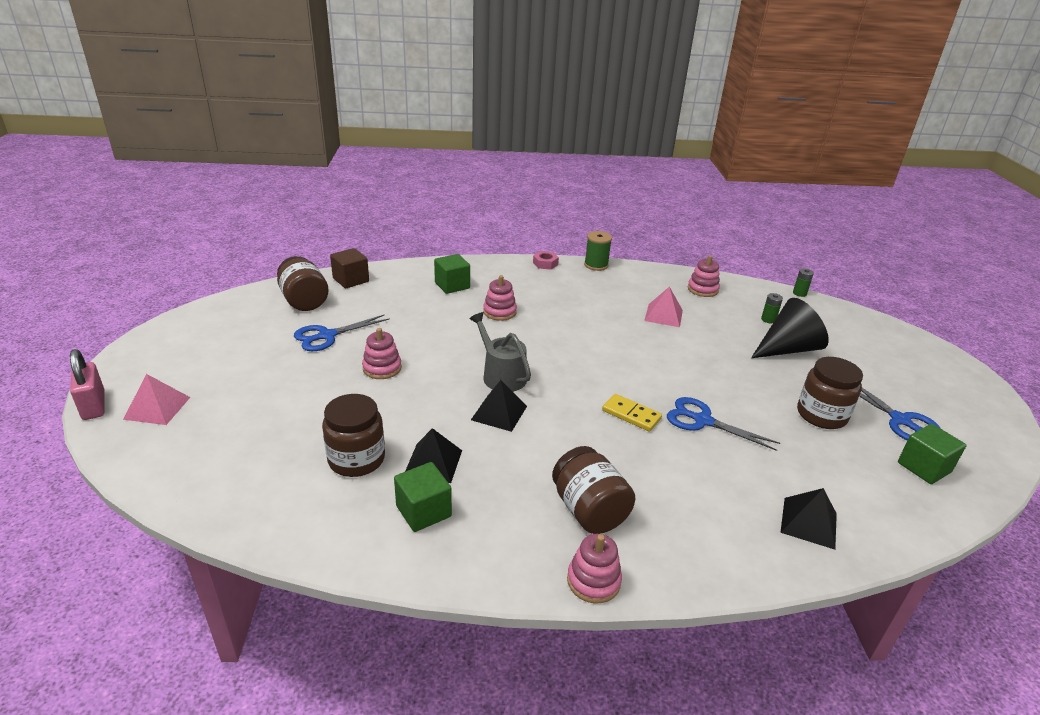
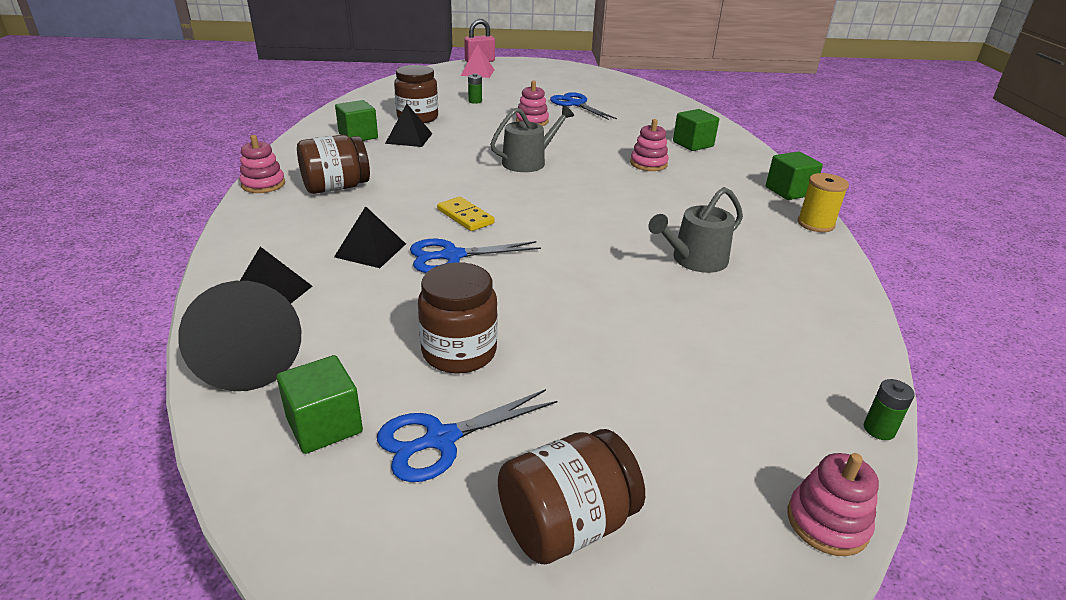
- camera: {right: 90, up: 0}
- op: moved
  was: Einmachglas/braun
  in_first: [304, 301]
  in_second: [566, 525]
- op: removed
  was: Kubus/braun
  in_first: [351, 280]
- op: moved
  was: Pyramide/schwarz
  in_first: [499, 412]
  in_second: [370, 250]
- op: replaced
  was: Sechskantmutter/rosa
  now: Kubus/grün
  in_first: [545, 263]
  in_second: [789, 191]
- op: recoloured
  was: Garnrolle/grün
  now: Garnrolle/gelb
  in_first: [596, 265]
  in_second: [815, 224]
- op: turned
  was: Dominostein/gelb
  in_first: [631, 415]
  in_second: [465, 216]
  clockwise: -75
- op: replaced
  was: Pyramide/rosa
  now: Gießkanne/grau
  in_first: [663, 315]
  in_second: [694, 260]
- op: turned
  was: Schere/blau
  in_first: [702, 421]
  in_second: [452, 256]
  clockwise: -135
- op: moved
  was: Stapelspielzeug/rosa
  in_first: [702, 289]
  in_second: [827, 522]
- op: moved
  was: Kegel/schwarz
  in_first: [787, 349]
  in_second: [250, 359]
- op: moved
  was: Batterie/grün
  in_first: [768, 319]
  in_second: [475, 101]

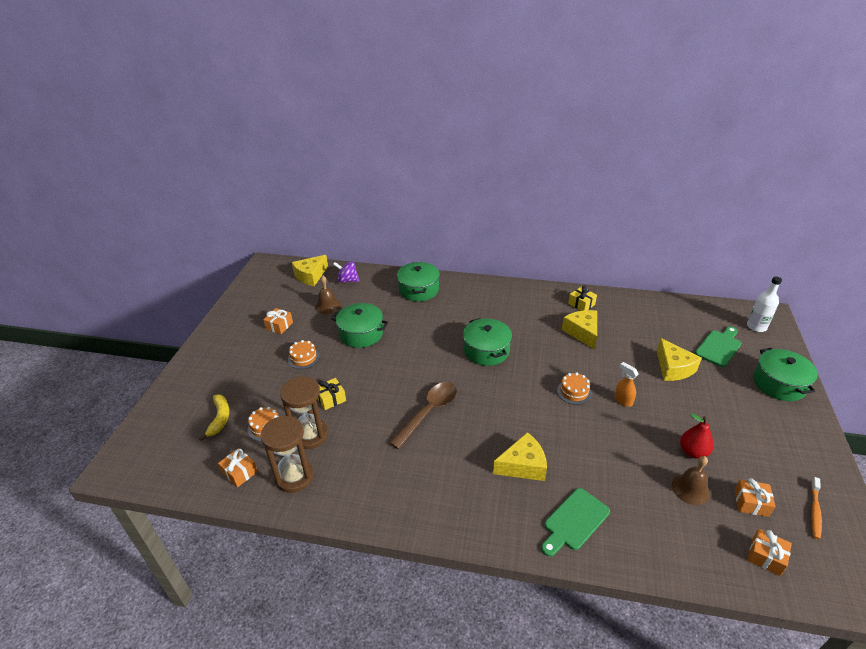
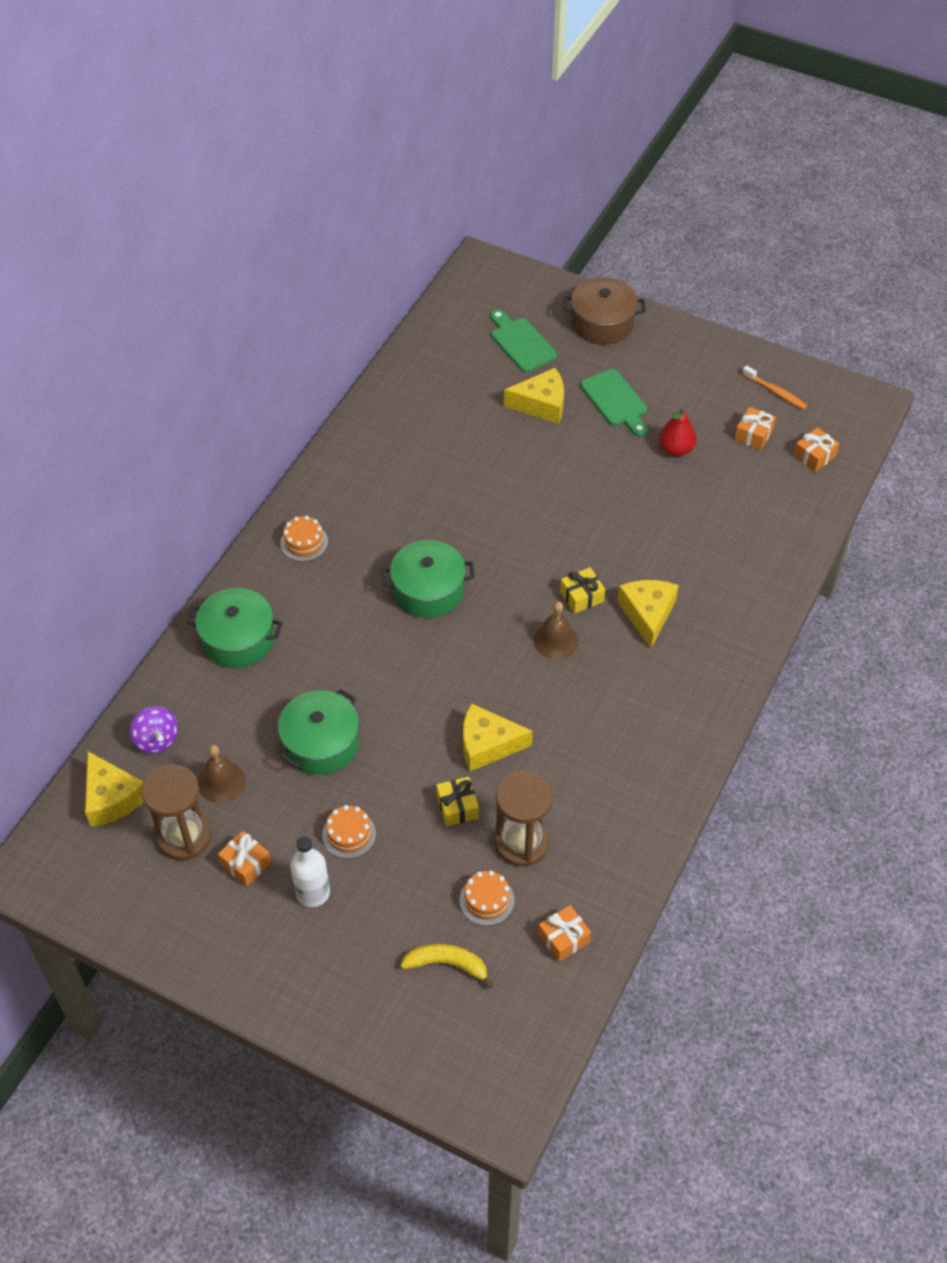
- camera: {right: -75, up: 15}
- op: moved
  was: Sanduhr/braun
  in_first: [294, 476]
  in_second: [184, 836]
- op: turned
  was: Kreisel/lila
  in_first: [347, 280]
  in_second: [156, 740]
  clockwise: -60
- op: removed
  was: Löffel/braun
  in_first: [428, 412]
- op: moved
  was: Schneidebrett/grün
  in_first: [574, 521]
  in_second: [616, 401]
- op: moved
  was: Kuchen/orange
  in_first: [574, 392]
  in_second: [304, 542]
- op: moved
  was: Käse/gelb
  in_first: [582, 332]
  in_second: [487, 744]
- op: moved
  was: Geschenk/gelb
  in_first: [581, 304]
  in_second: [581, 596]
- op: removed
  was: Sprühflasche/orange
  in_first: [623, 400]
- op: moved
  was: Glocke/braun
  in_first: [690, 489]
  in_second: [555, 640]
- op: moved
  was: Flasche/weiß
  in_first: [756, 327]
  in_second: [313, 892]
- op: recoloured
  was: Kochtopf/grün
  now: Kochtopf/braun
  in_first: [779, 384]
  in_second: [602, 323]

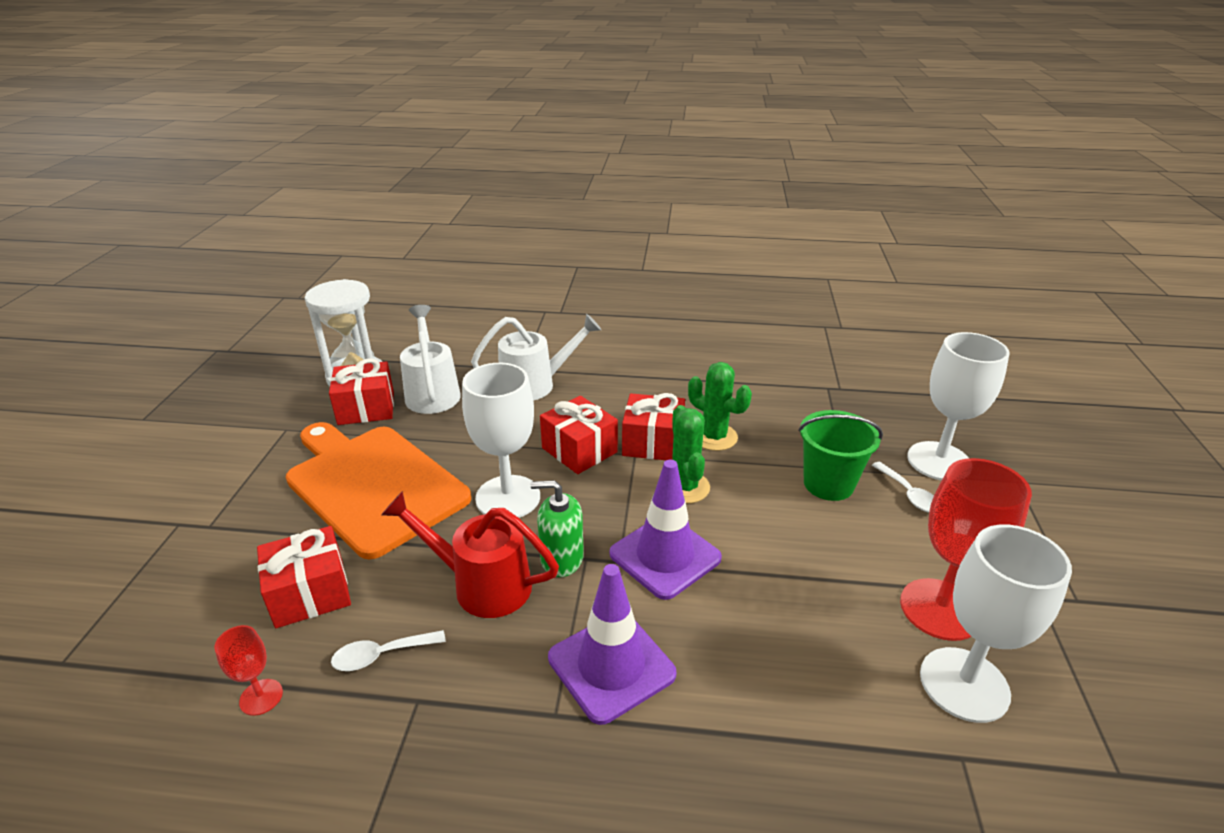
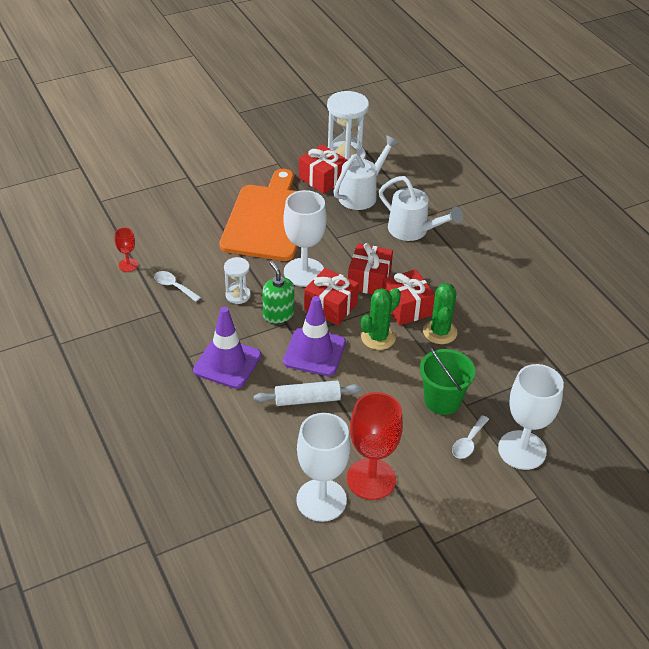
- camera: {right: 55, up: 10}
- op: moved
  was: Geschenk/rot
  in_first: [310, 593]
  in_second: [330, 306]
- op: replaced
  was: Gießkanne/rot
  now: Sanduhr/weiß
  in_first: [482, 584]
  in_second: [238, 295]
- op: added
  now: Nudelholz/weiß
  in_second: [307, 399]

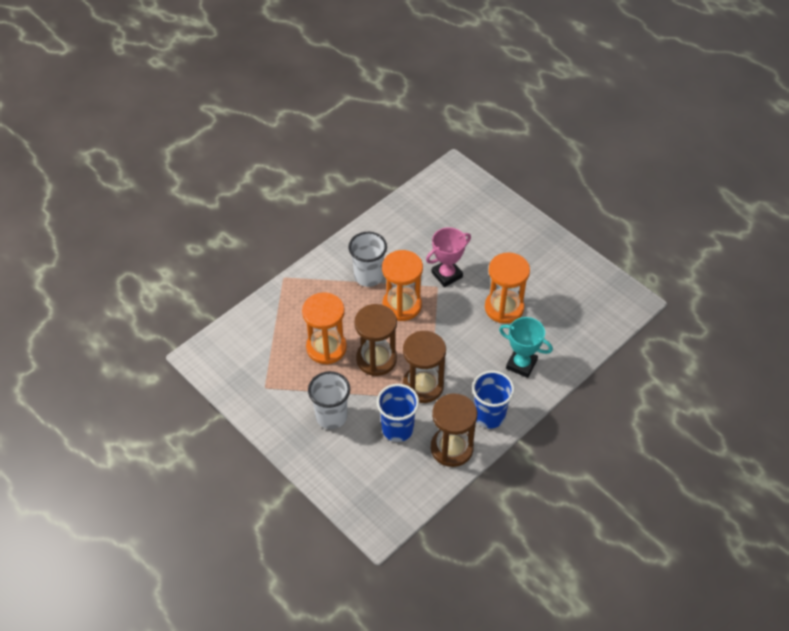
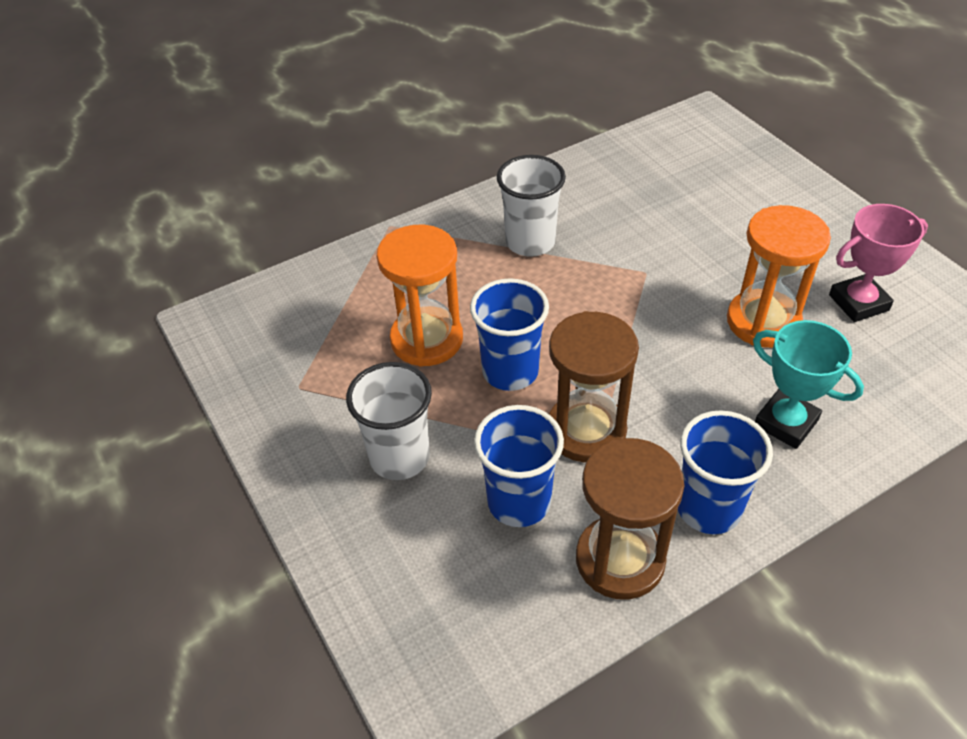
- camera: {right: 15, up: -5}
- op: replaced
  was: Sanduhr/braun
  now: Becher/blau
  in_first: [376, 359]
  in_second: [510, 371]
- op: removed
  was: Sanduhr/orange
  in_first: [402, 305]
- op: moved
  was: Pokal/rosa
  in_first: [447, 275]
  in_second: [858, 302]

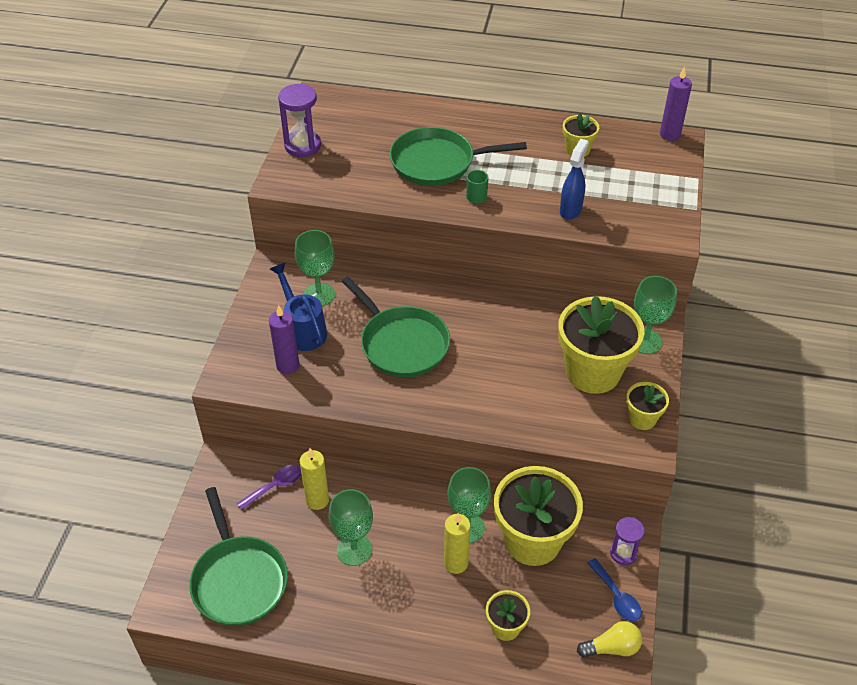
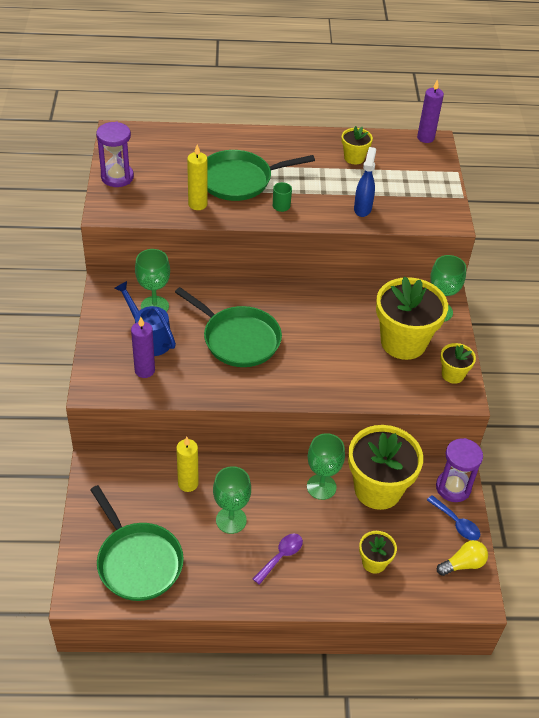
- camera: {right: -15, up: 0}
- op: moved
  was: Löffel/lila
  in_first: [275, 486]
  in_second: [281, 556]
- op: moved
  was: Kerze/gelb
  in_first: [456, 563]
  in_second: [197, 204]
- op: resized
  was: Sanduhr/lila
  in_first: [623, 553]
  in_second: [453, 487]
  ratio: 1.53

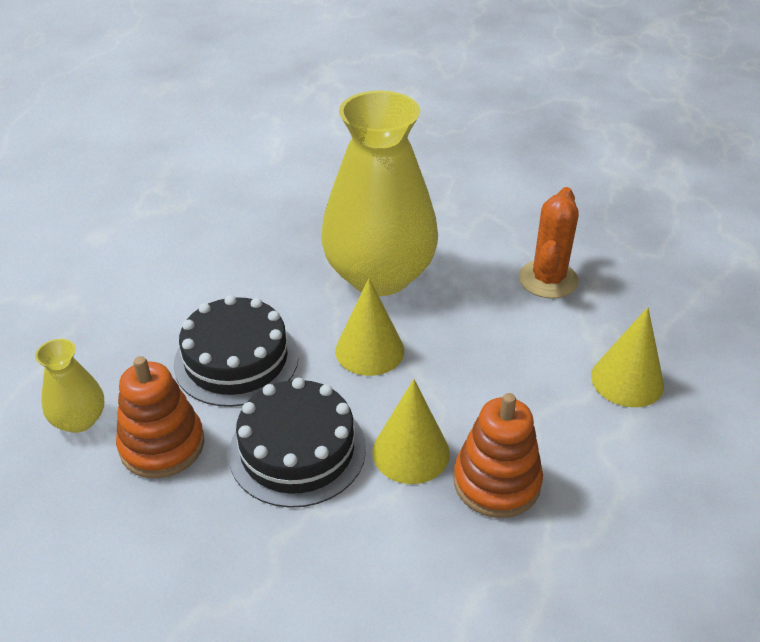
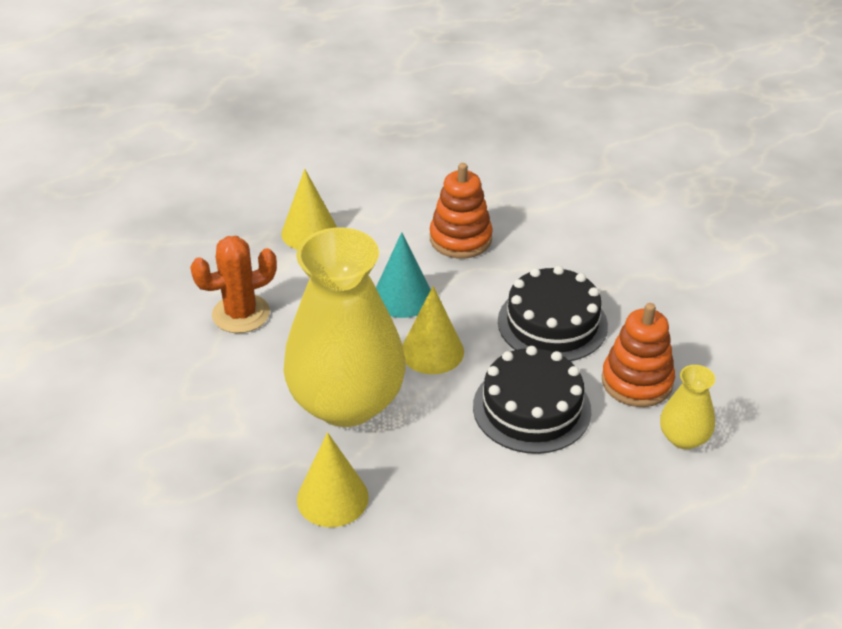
- camera: {right: -135, up: 0}
- op: moved
  was: Kegel/gelb
  in_first: [411, 452]
  in_second: [332, 498]
- op: added
  now: Kegel/türkis
  in_second: [402, 297]

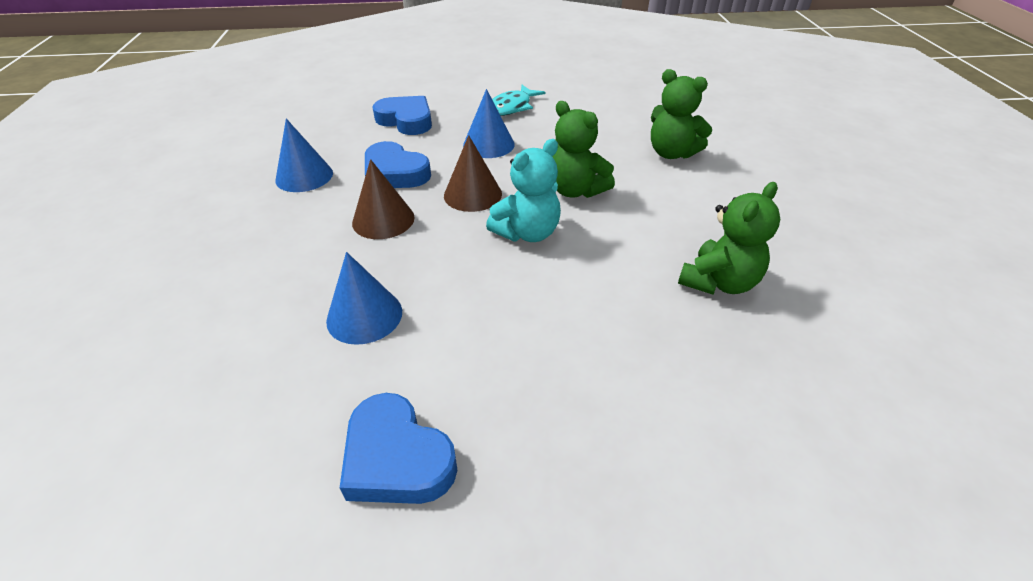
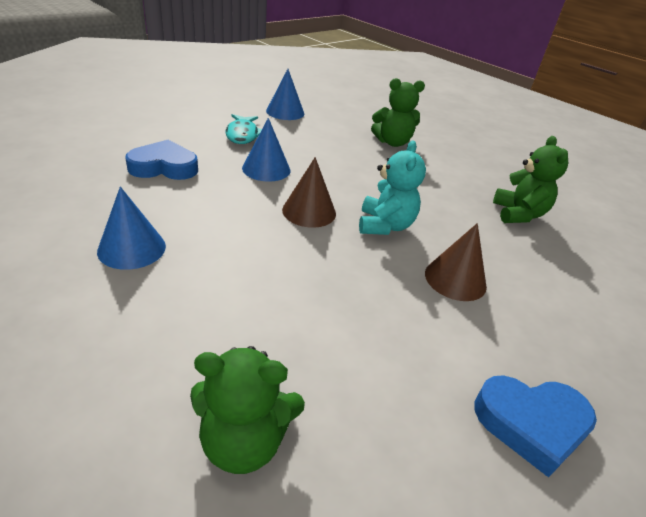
- camera: {right: -45, up: -5}
- op: moved
  was: Kegel/blau
  in_first: [364, 316]
  in_second: [285, 112]
- op: moved
  was: Kegel/braun
  in_first: [383, 220]
  in_second: [455, 279]
- op: removed
  was: Herz/blau
  in_first: [395, 173]
- op: moved
  was: Teddybär/grün
  in_first: [575, 190]
  in_second: [244, 441]

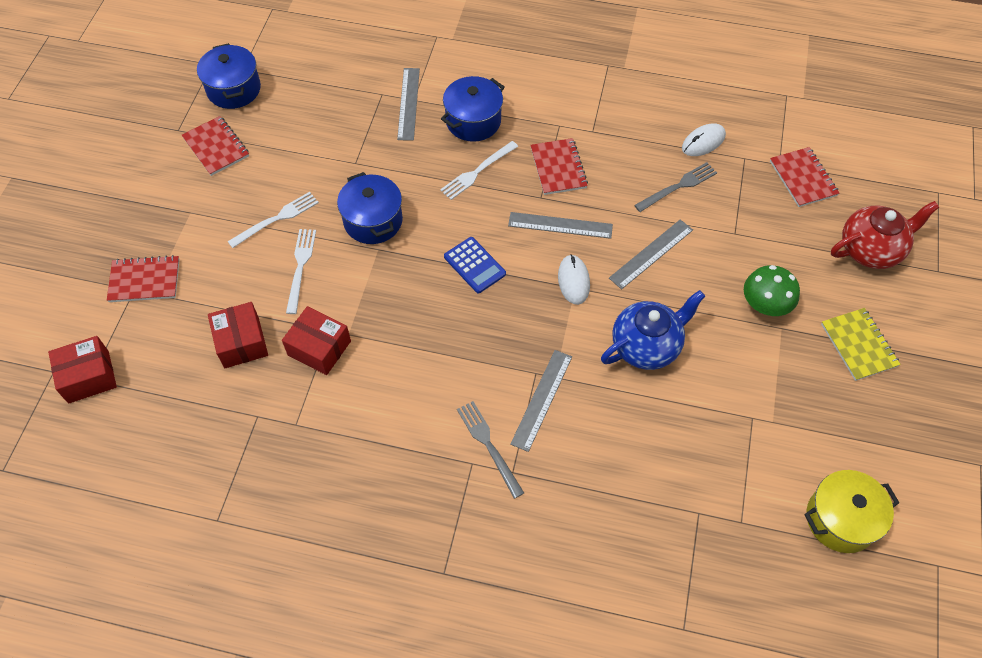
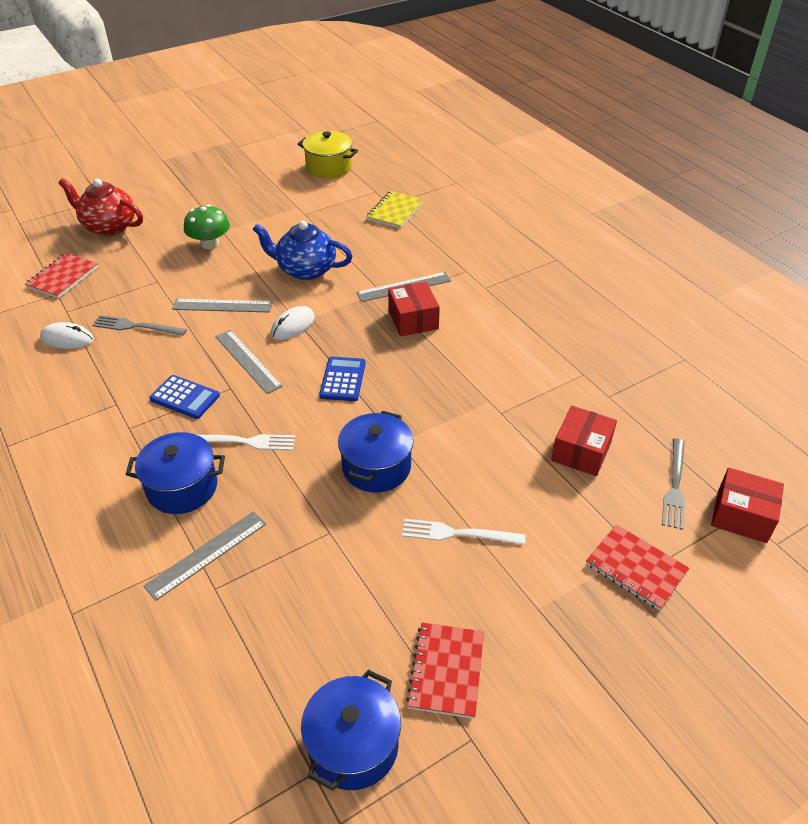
- camera: {right: -135, up: -15}
- op: moved
  was: Schachtel/rot
  in_first: [319, 348]
  in_second: [413, 320]
- op: removed
  was: Gabel/weiß
  in_first: [300, 267]
- op: moved
  was: Gabel/grau
  in_first: [489, 445]
  in_second: [675, 486]
- op: replaced
  was: Notizbuch/rot
  now: Taschenrechner/blau
  in_first: [558, 168]
  in_second: [185, 397]
- op: moved
  was: Notizbuch/gelb
  in_first: [859, 345]
  in_second: [395, 211]

